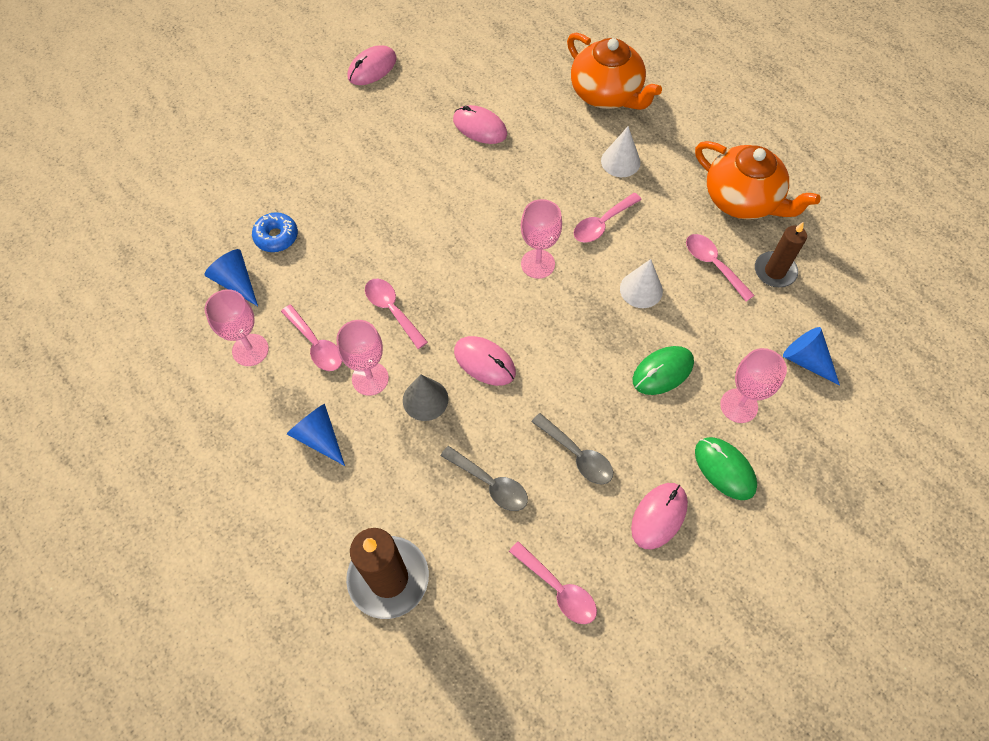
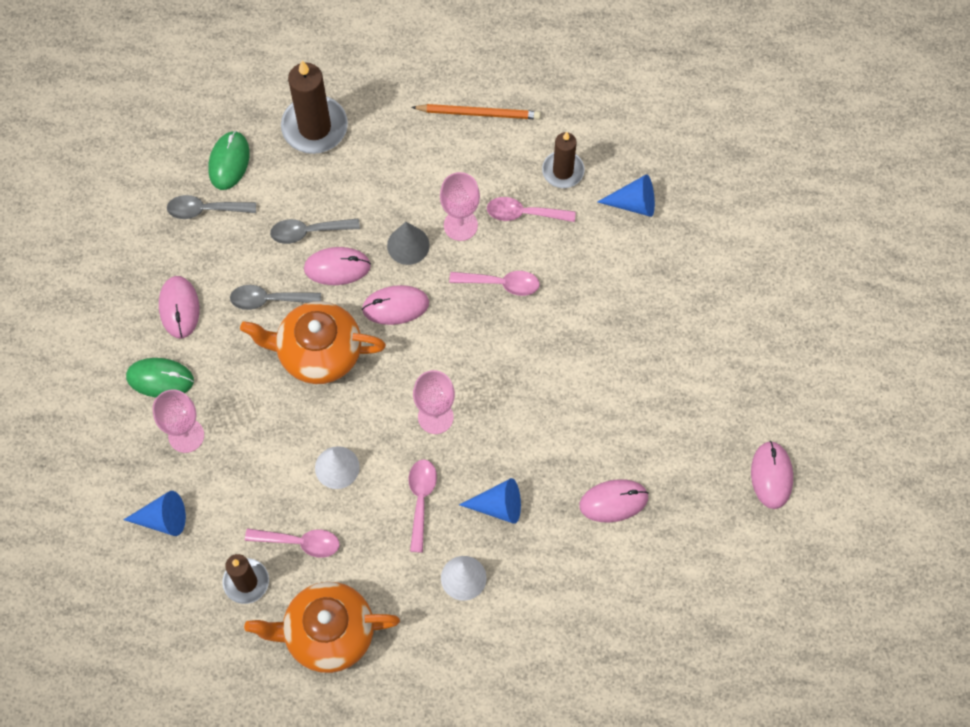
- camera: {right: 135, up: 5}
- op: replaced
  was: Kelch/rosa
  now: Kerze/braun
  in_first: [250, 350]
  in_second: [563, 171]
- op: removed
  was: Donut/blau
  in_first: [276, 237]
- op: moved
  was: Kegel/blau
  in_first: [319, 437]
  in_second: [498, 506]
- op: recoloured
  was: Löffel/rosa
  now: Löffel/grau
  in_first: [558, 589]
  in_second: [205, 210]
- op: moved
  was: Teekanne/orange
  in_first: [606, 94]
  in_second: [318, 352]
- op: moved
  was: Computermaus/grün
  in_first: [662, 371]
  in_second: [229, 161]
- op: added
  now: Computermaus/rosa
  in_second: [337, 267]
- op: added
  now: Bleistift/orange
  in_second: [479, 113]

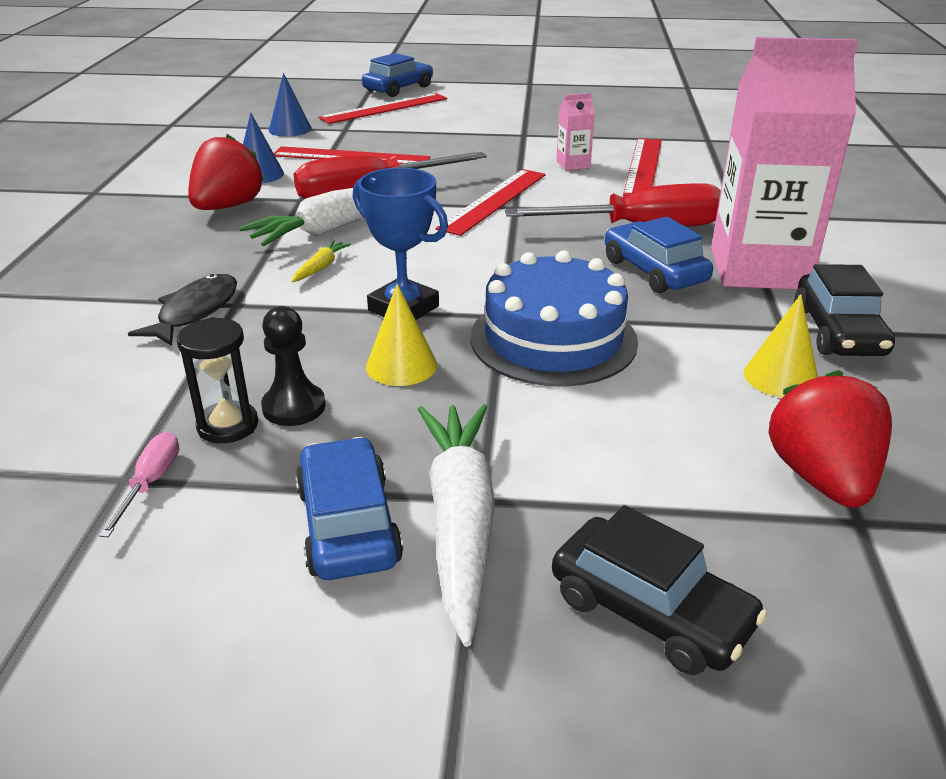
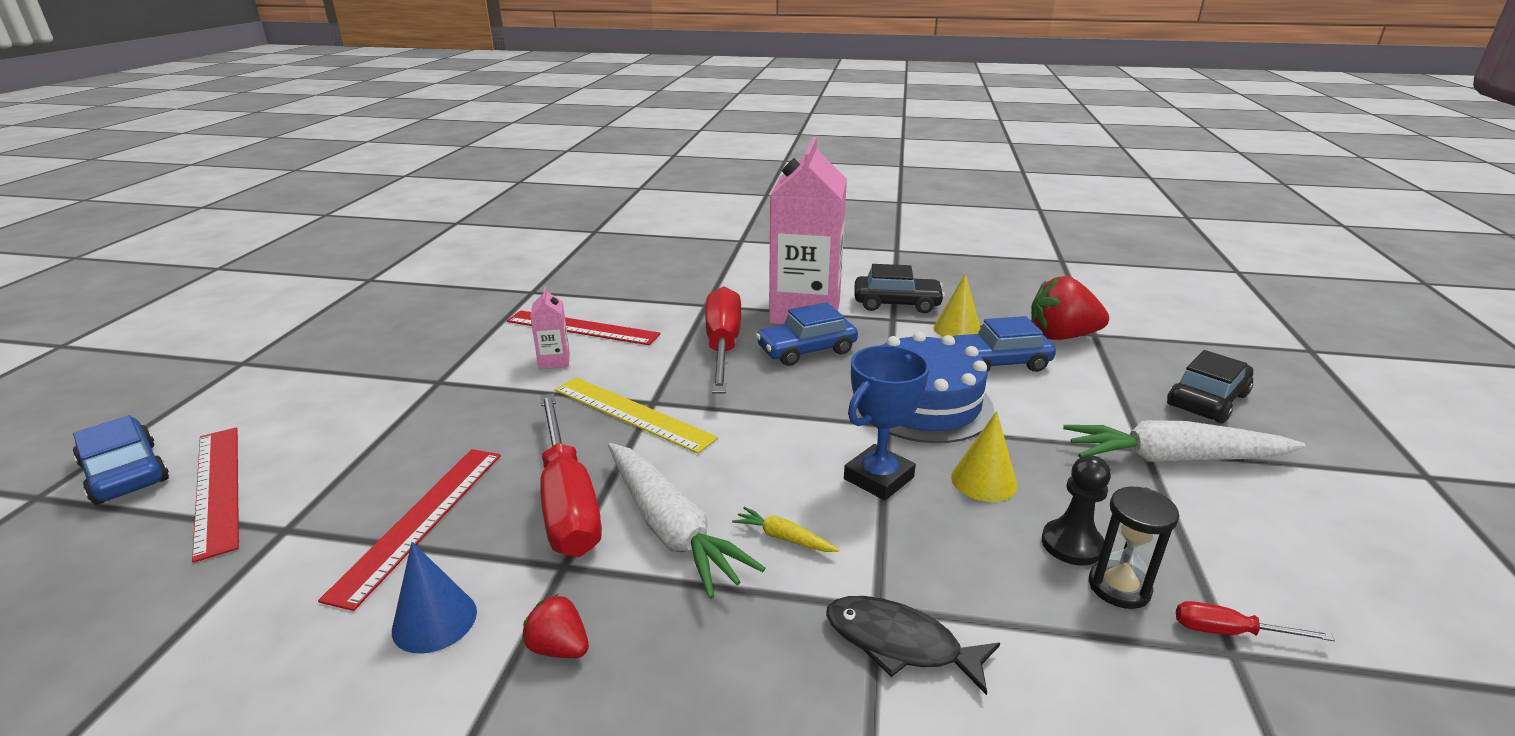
- camera: {right: -85, up: -5}
- op: recoloured
  was: Schraubenzieher/rosa
  now: Schraubenzieher/rot
  in_first: [150, 483]
  in_second: [1229, 632]
- op: resized
  was: Erdbeere/rot
  in_first: [228, 206]
  in_second: [559, 648]
  ratio: 0.52
- op: removed
  was: Kegel/blau
  in_first: [290, 129]
- op: moved
  was: Auto/blau
  in_first: [348, 525]
  in_second: [998, 363]
- op: recoloured
  was: Lineal/rot
  now: Lineal/gelb
  in_first: [494, 201]
  in_second: [632, 413]

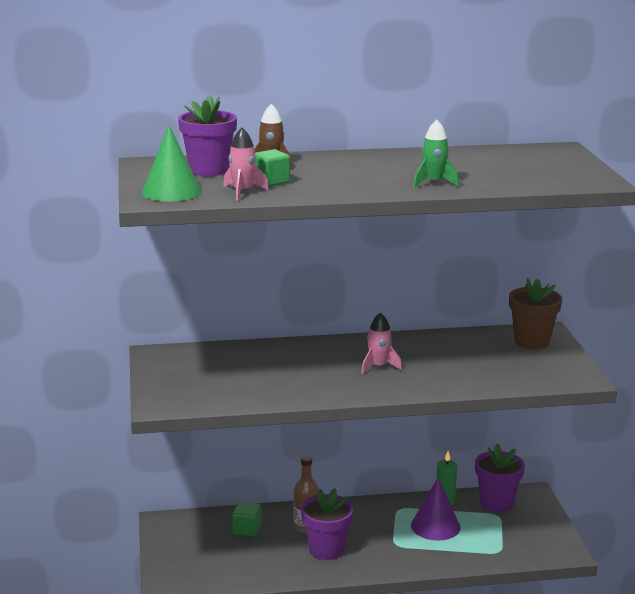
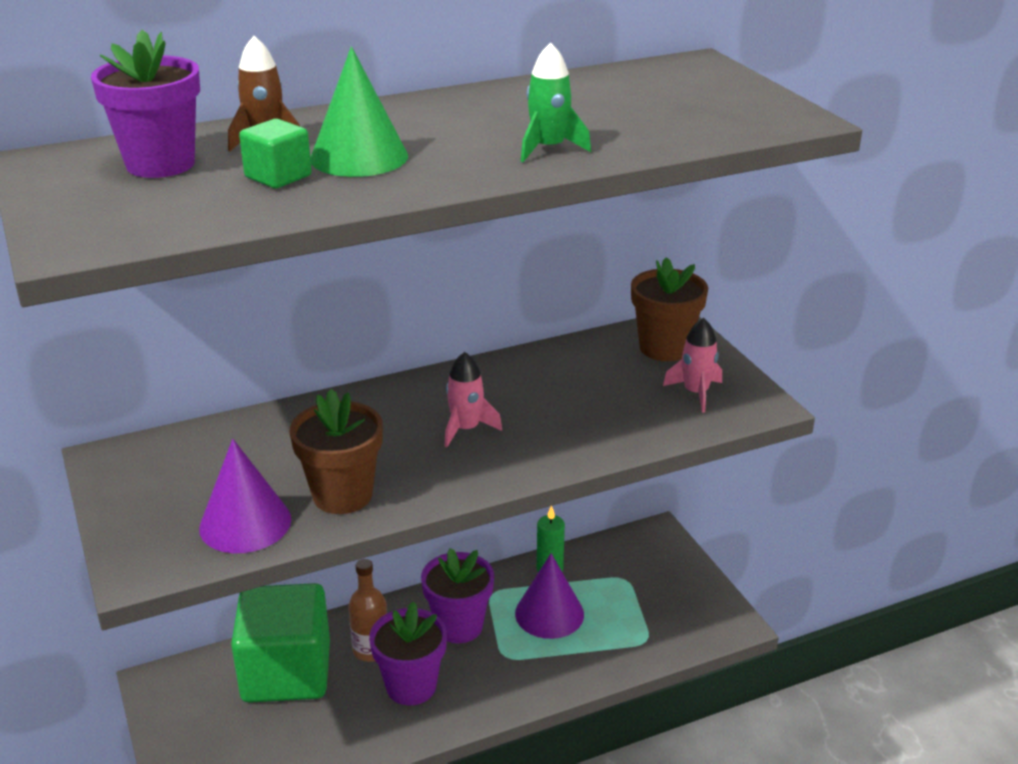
- camera: {right: -15, up: 10}
- op: moved
  was: Kegel/grün
  in_first: [171, 191]
  in_second: [359, 157]
- op: moved
  was: Rakete/rosa
  in_first: [243, 192]
  in_second: [696, 393]
- op: resized
  was: Kubus/grün
  in_first: [247, 529]
  in_second: [286, 672]
  ratio: 2.3
- op: moved
  was: Blumentopf/lila
  in_first: [496, 503]
  in_second: [459, 626]
- op: added
  now: Kegel/lila
  in_second: [245, 523]
- op: added
  now: Blumentopf/braun
  in_second: [342, 495]

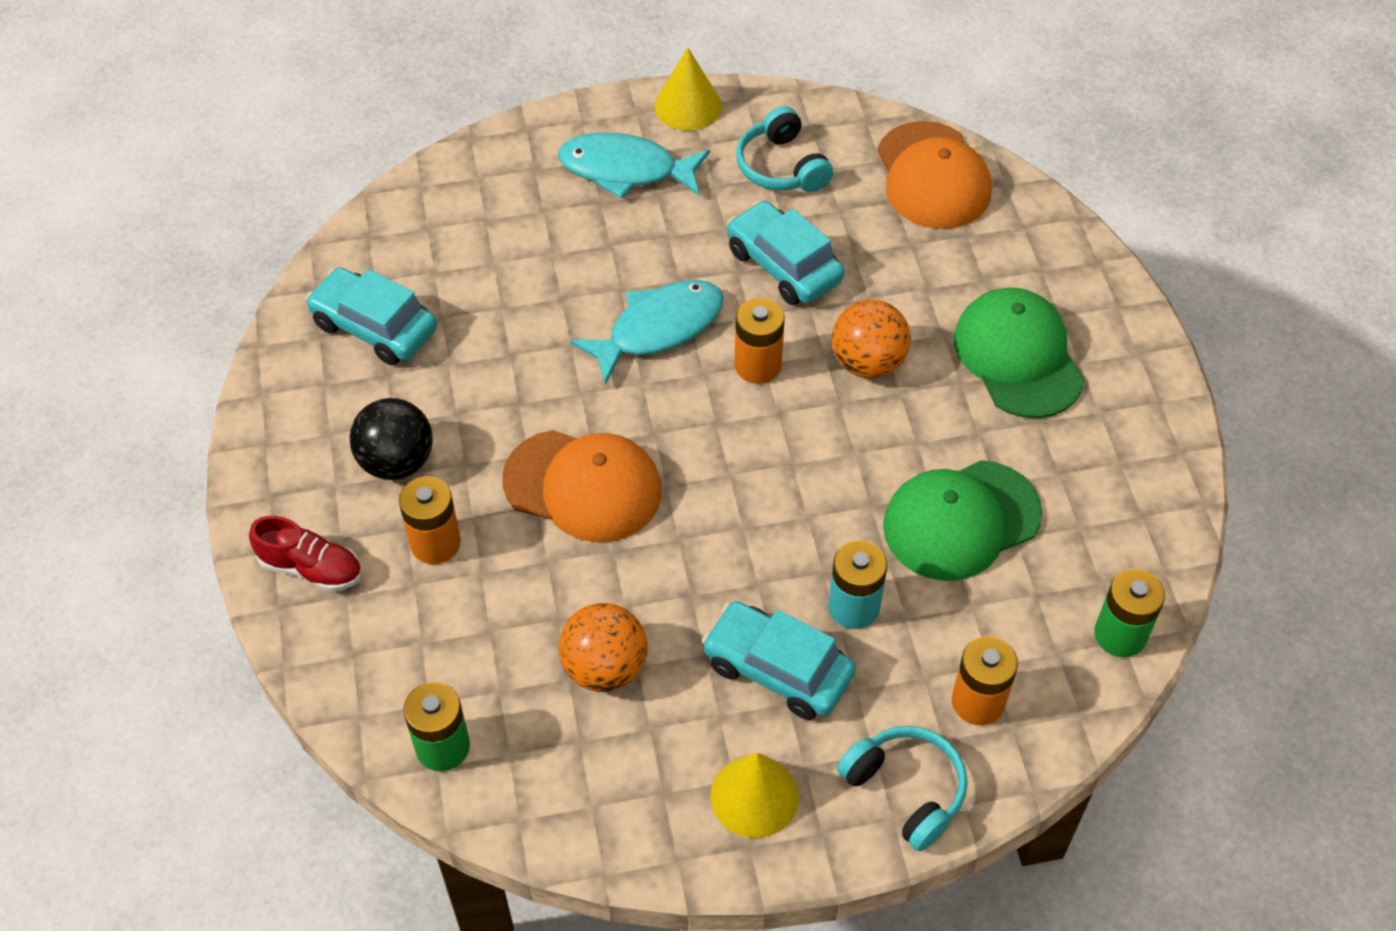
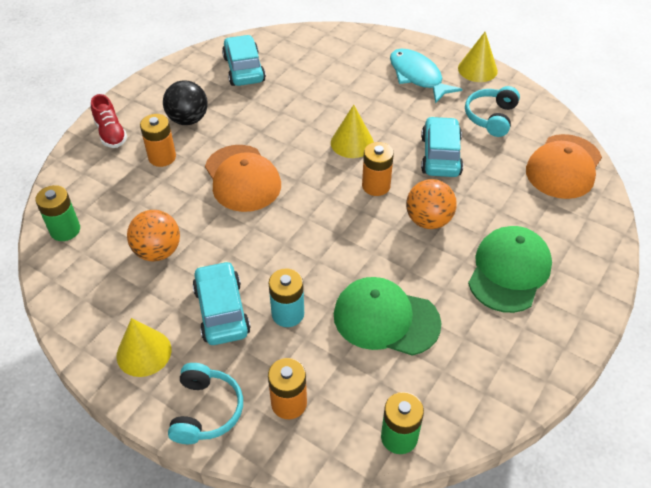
- camera: {right: 45, up: -5}
- op: replaced
  was: Fisch/türkis
  now: Kegel/gelb
  in_first: [658, 328]
  in_second: [352, 143]

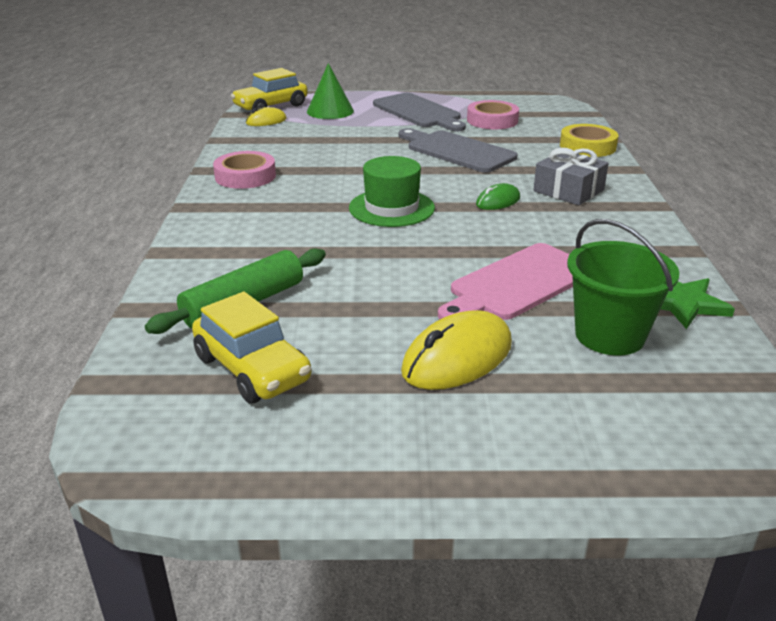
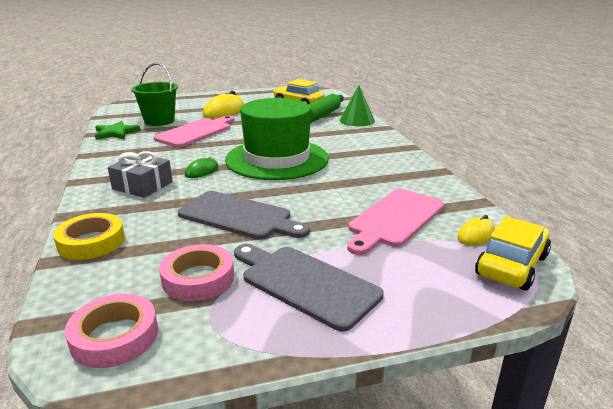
- camera: {right: 165, up: -5}
- op: moved
  was: Klebeband/rosa
  in_first: [245, 176]
  in_second: [114, 336]
- op: moved
  was: Kegel/grün
  in_first: [330, 111]
  in_second: [357, 120]
- op: resized
  was: Hut/grün
  in_first: [391, 208]
  in_second: [277, 159]
  ratio: 1.73
- op: added
  now: Schneidebrett/rosa
  in_second: [394, 219]

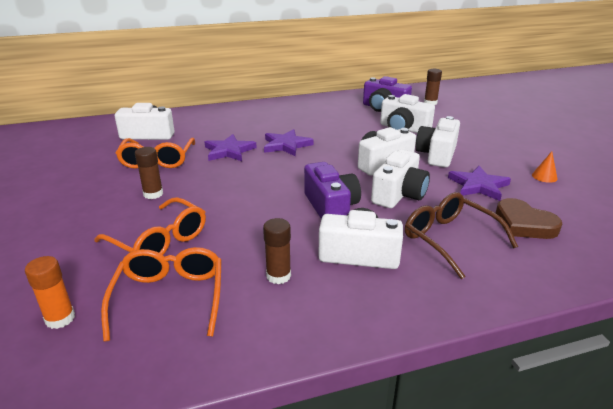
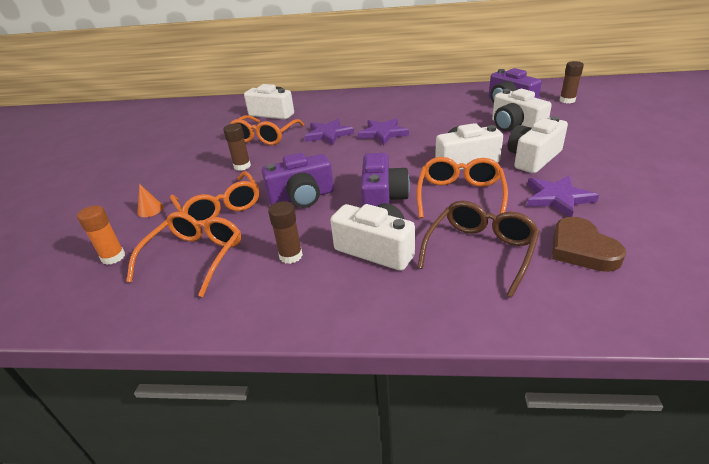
- camera: {right: 25, up: 5}
- op: replaced
  was: Kamera/weiß
  now: Brille/orange
  in_first: [399, 194]
  in_second: [460, 195]
- op: turned
  was: Brille/braun
  in_first: [449, 239]
  in_second: [480, 251]
  clockwise: 45
- op: moved
  was: Kegel/orange
  in_first: [544, 176]
  in_second: [150, 210]
- op: added
  now: Kamera/lila
  in_second: [302, 197]

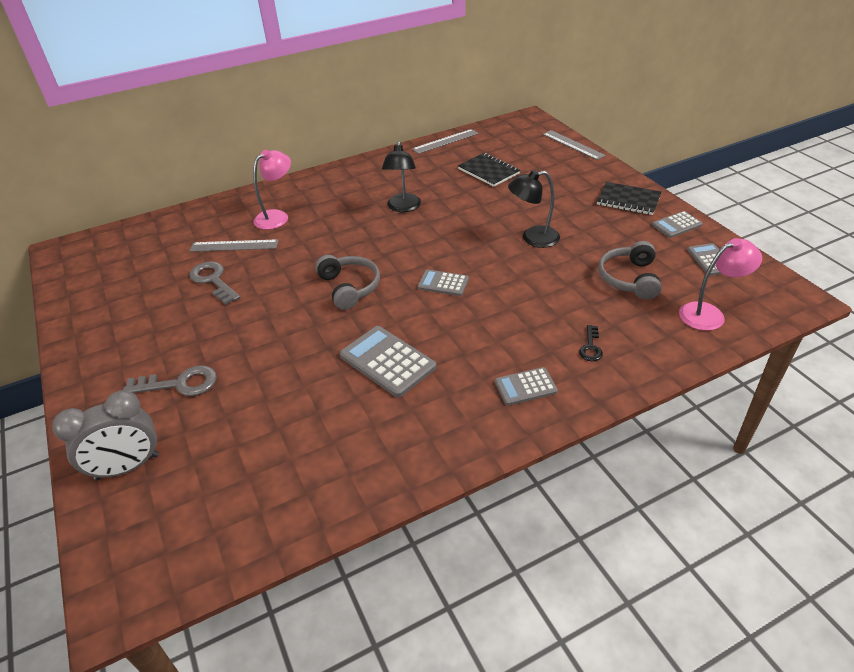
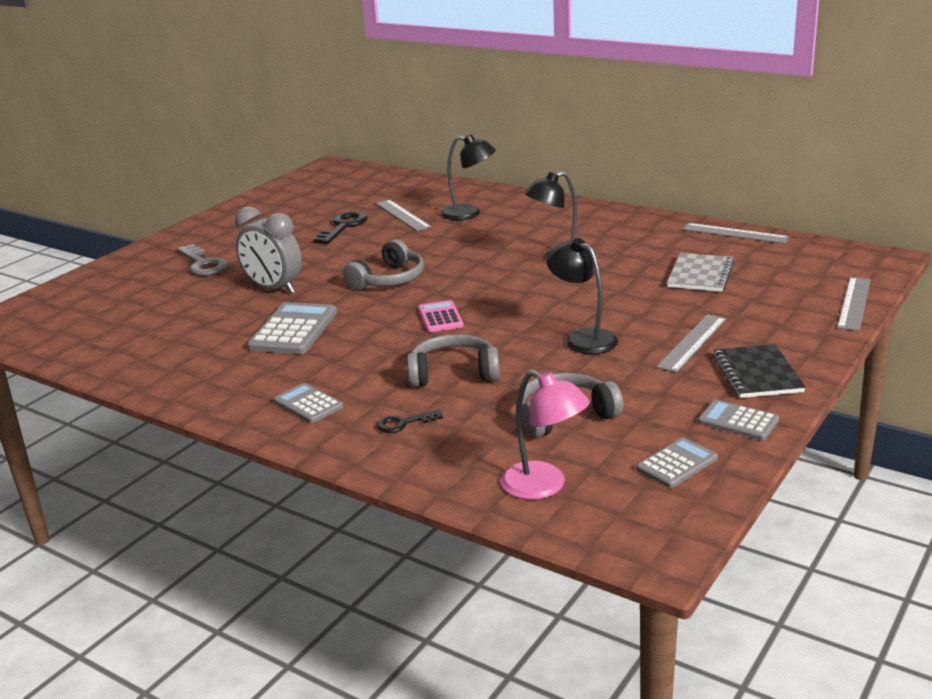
- camera: {right: 60, up: -15}
- op: moved
  was: Wecker/grau
  in_first: [127, 467]
  in_second: [274, 289]
- op: recoloured
  was: Schlüssel/grau
  now: Schlüssel/schwarz
  in_first: [213, 280]
  in_second: [343, 226]
- op: recoloured
  was: Lampe/rosa
  now: Lampe/schwarz
  in_first: [277, 216]
  in_second: [469, 213]
- op: recoloured
  was: Taschenrechner/grau
  now: Taschenrechner/rosa
  in_first: [443, 283]
  in_second: [440, 317]
- op: recoloured
  was: Notizbuch/schwarz
  now: Notizbuch/grau
  in_first: [488, 171]
  in_second: [700, 275]
- op: added
  now: Kopfhörer/grau
  in_second: [453, 373]
- op: added
  now: Lineal/grau
  in_second: [692, 342]

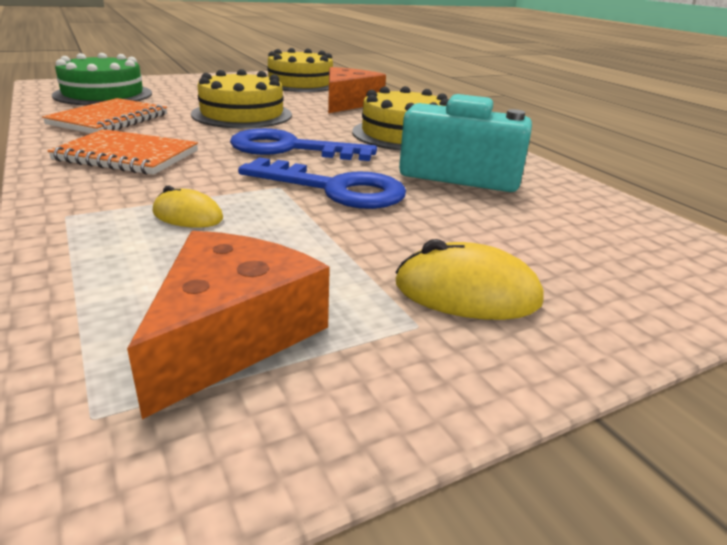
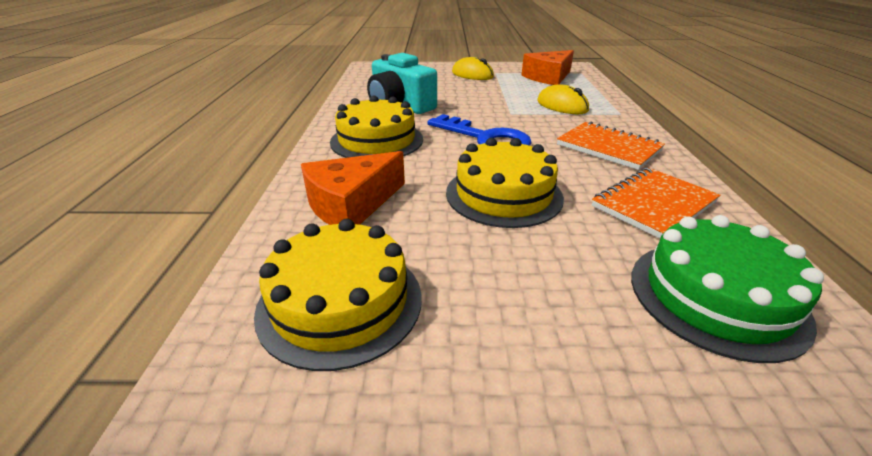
- camera: {right: -150, up: 5}
- op: resized
  was: Computermaus/gelb
  in_first: [188, 216]
  in_second: [562, 106]
  ratio: 1.55
- op: removed
  was: Schlüssel/blau
  in_first: [335, 189]

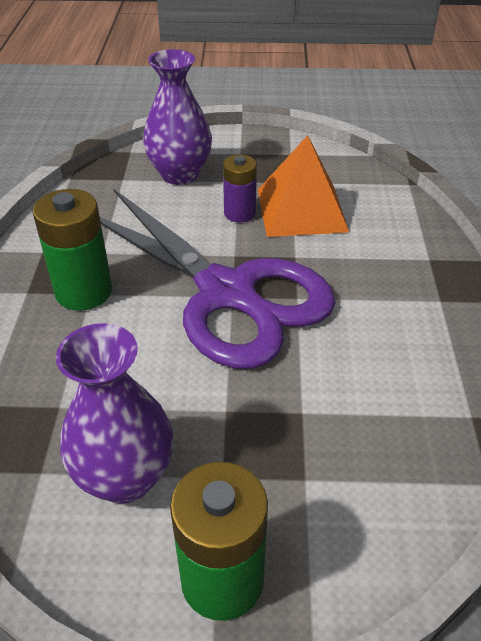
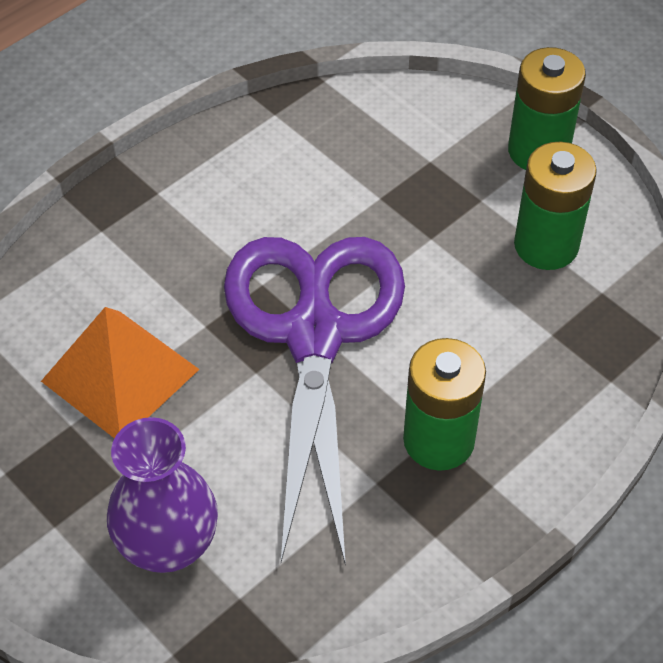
- camera: {right: -135, up: 10}
- op: replaced
  was: Vase/lila
  now: Batterie/grün
  in_first: [125, 477]
  in_second: [546, 245]
- op: removed
  was: Batterie/lila
  in_first: [239, 213]

